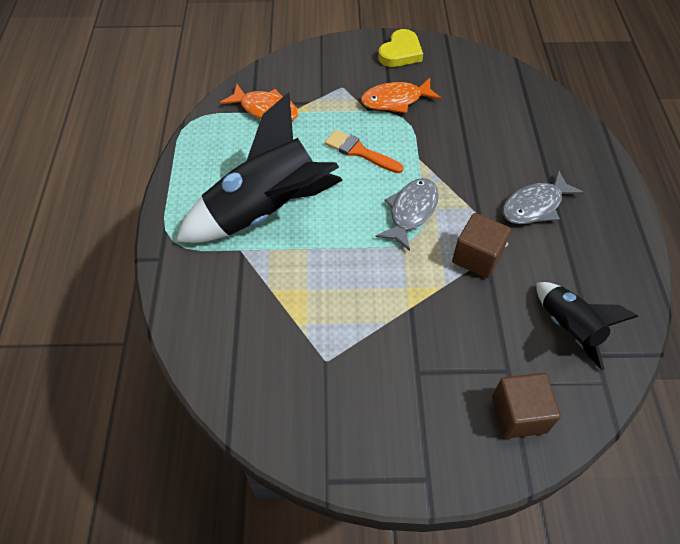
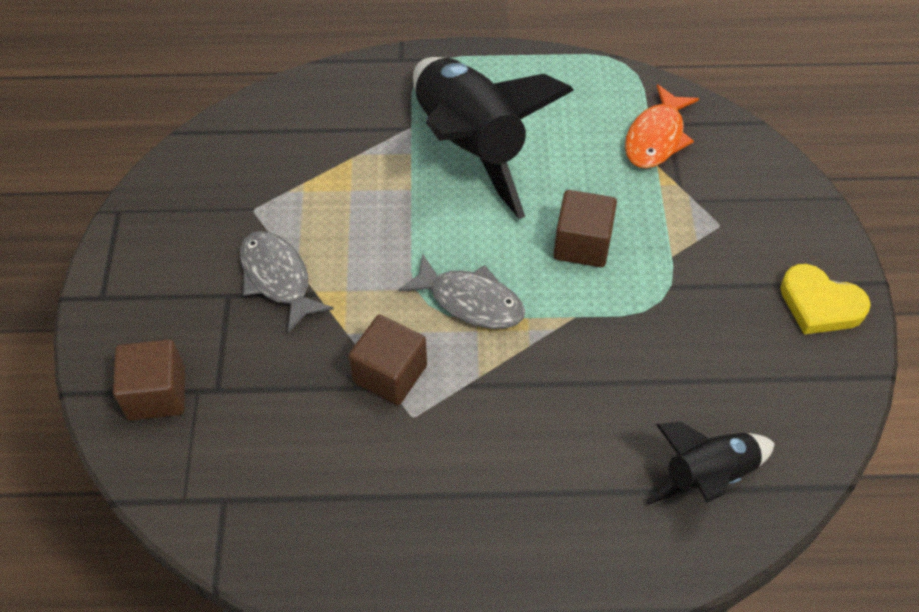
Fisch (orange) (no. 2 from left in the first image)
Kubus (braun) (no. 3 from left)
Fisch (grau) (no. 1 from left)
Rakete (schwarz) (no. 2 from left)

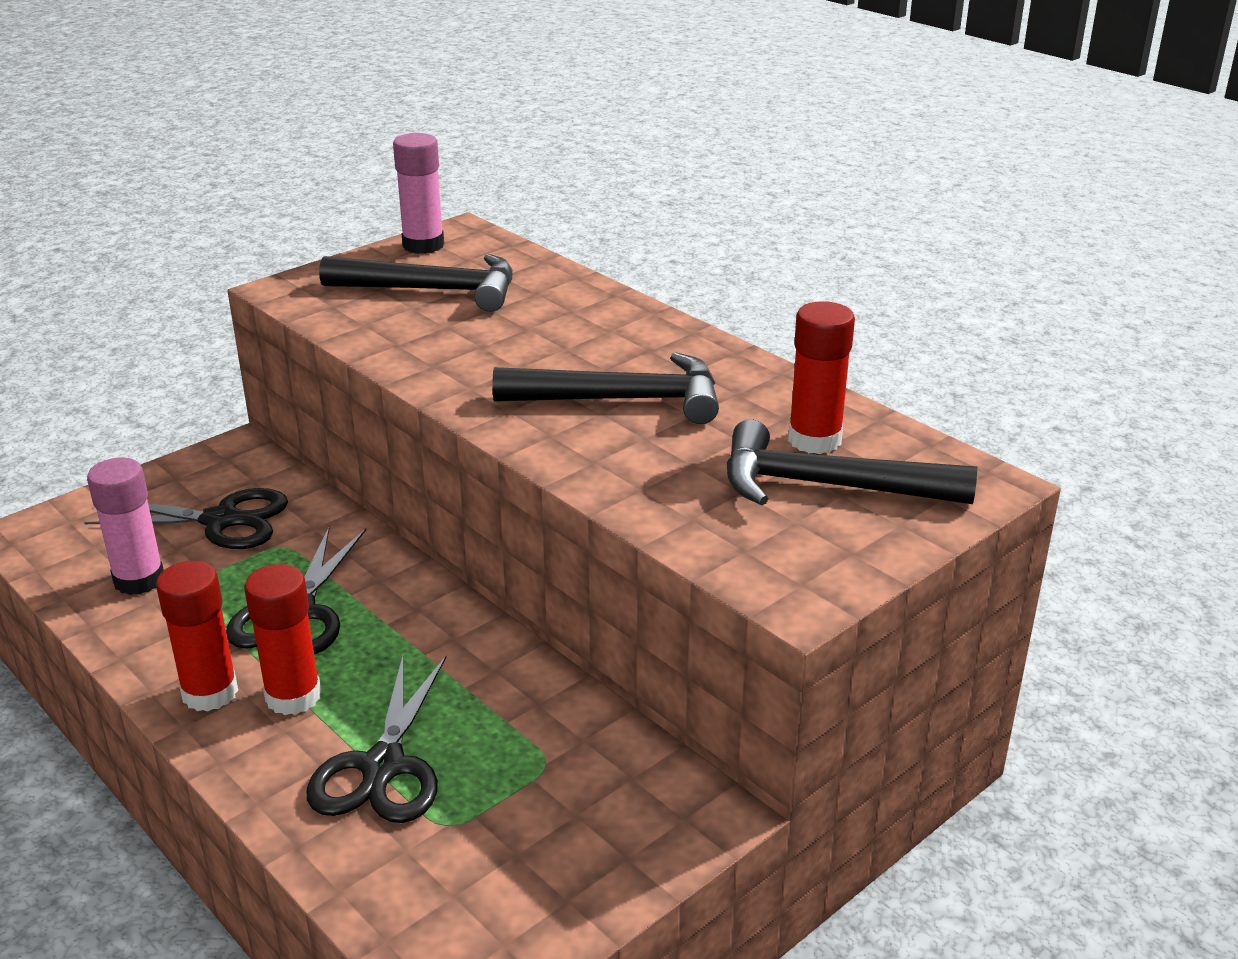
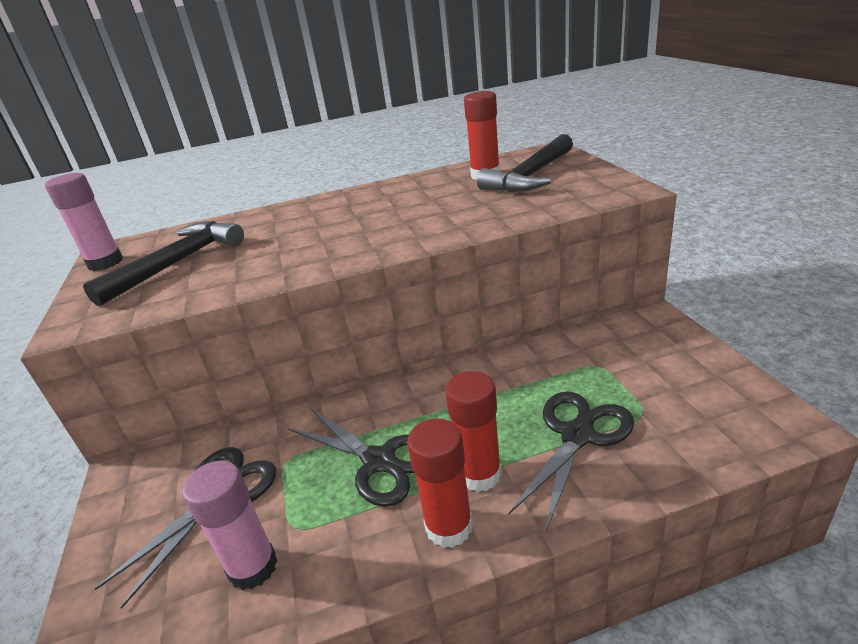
Hammer (schwarz) (no. 2 from left in the first image)
Schere (schwarz) (no. 3 from left)

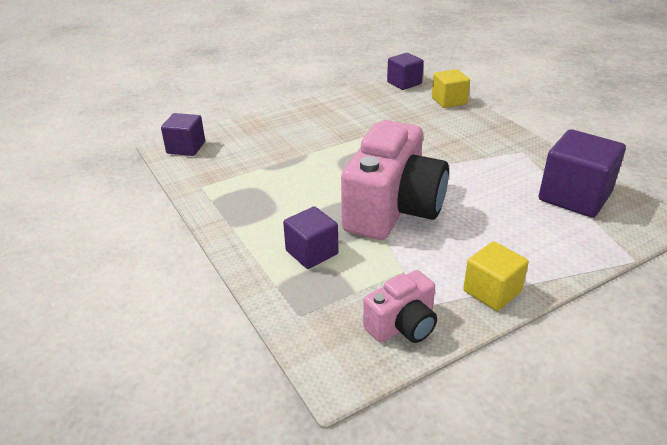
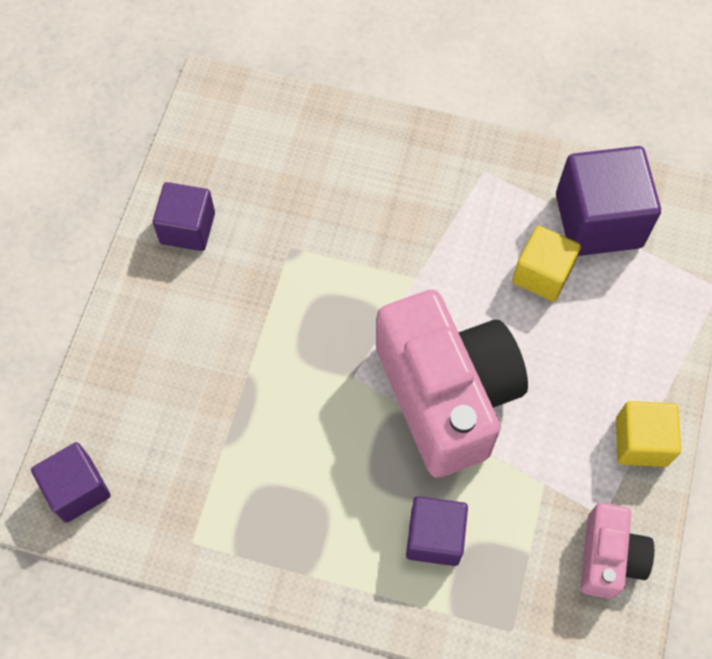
Kubus (lila) (no. 2 from left)
Kubus (gelb) (no. 1 from left)

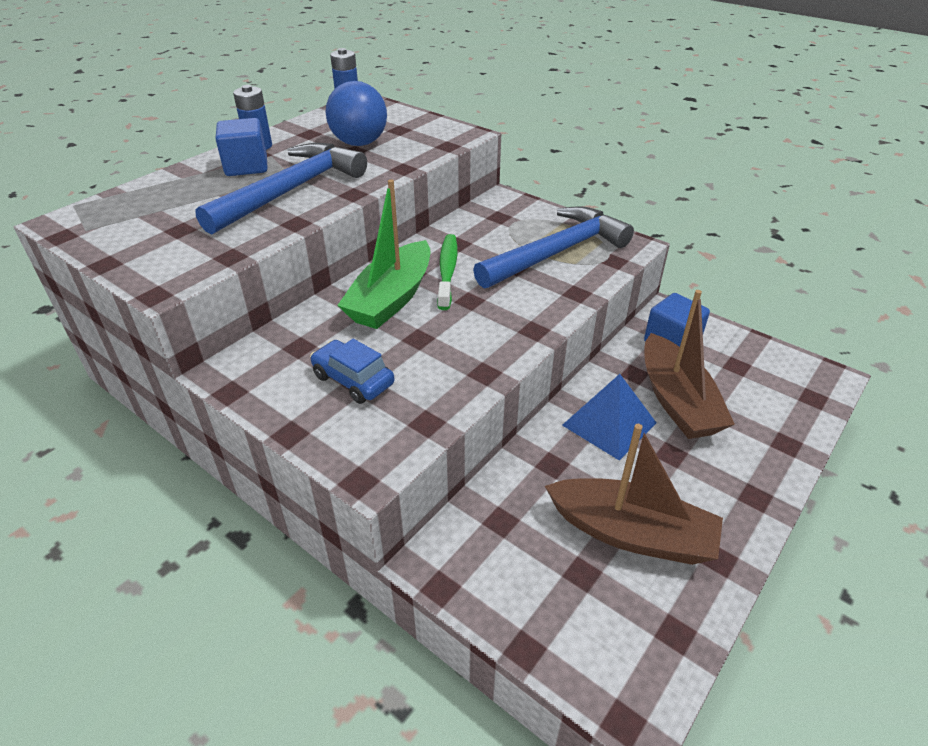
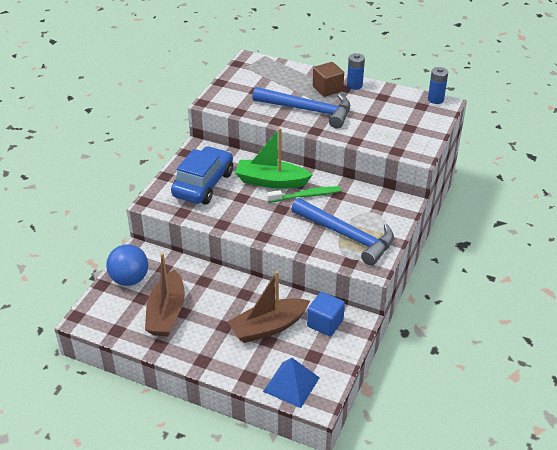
Ball (blau)
Kubus (braun)
Auto (blau)
Pyramide (blau)

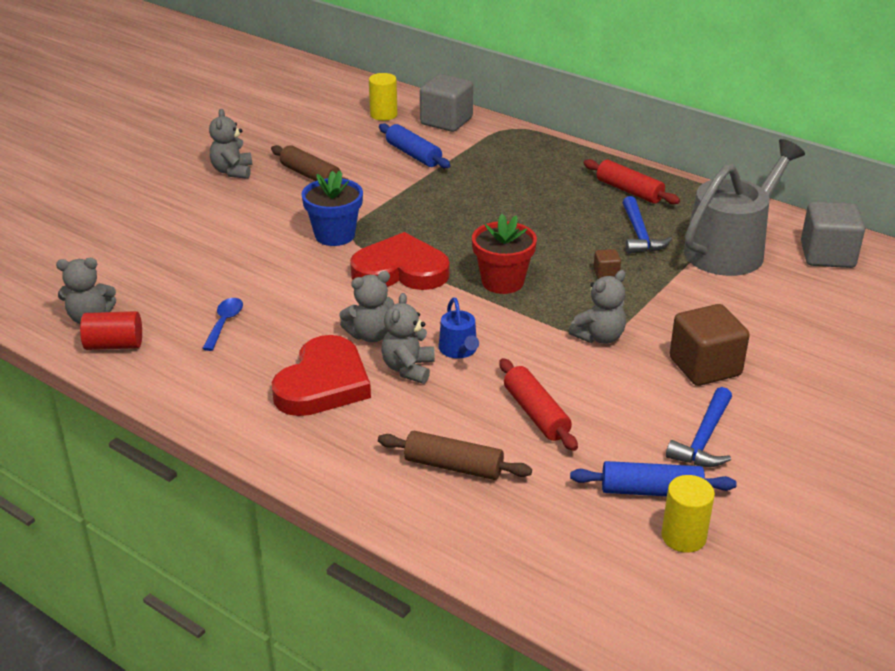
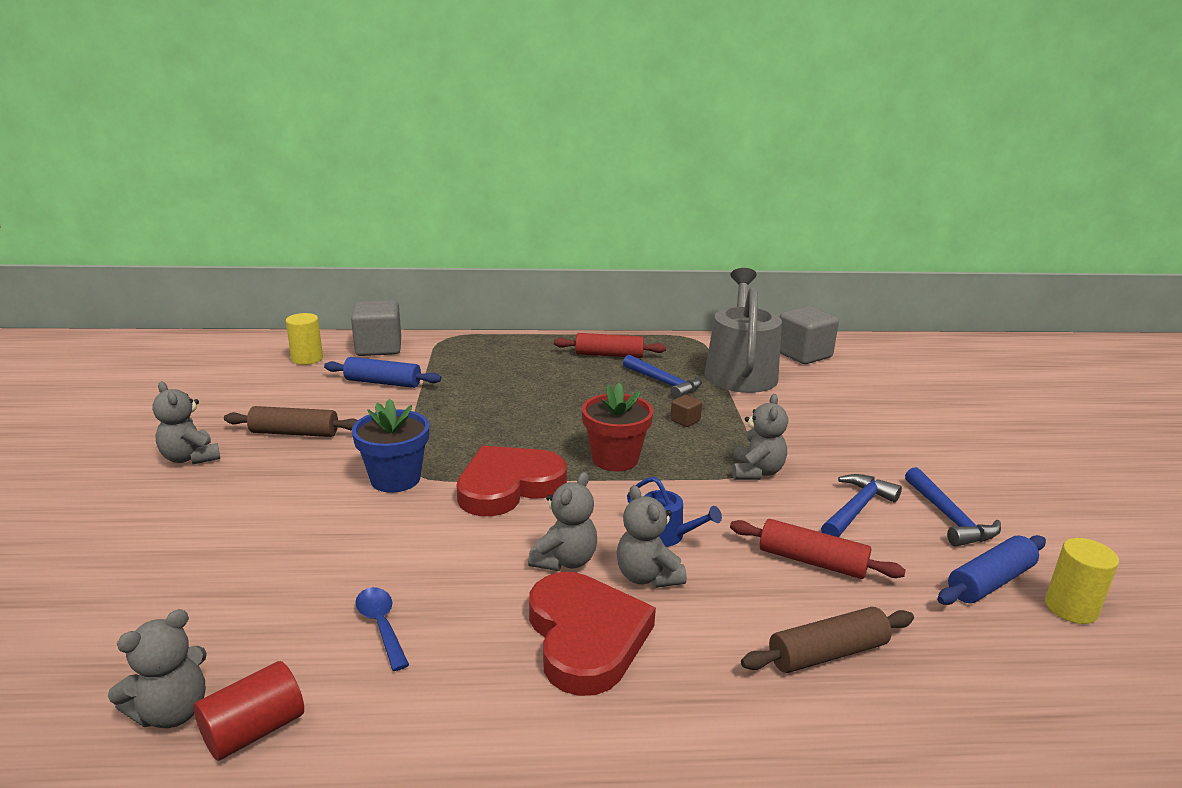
Kubus (braun) (no. 2 from left in the first image)
Hammer (blau) (no. 2 from left)

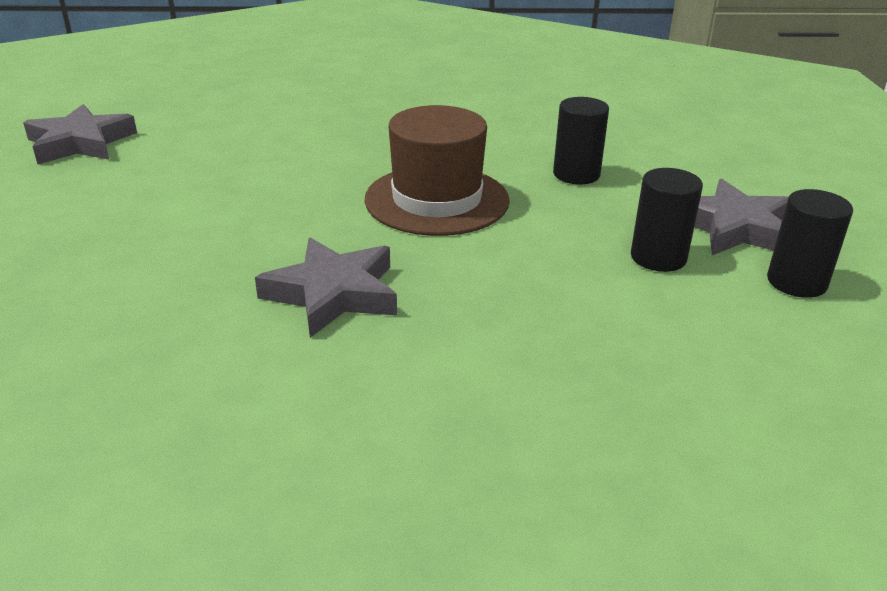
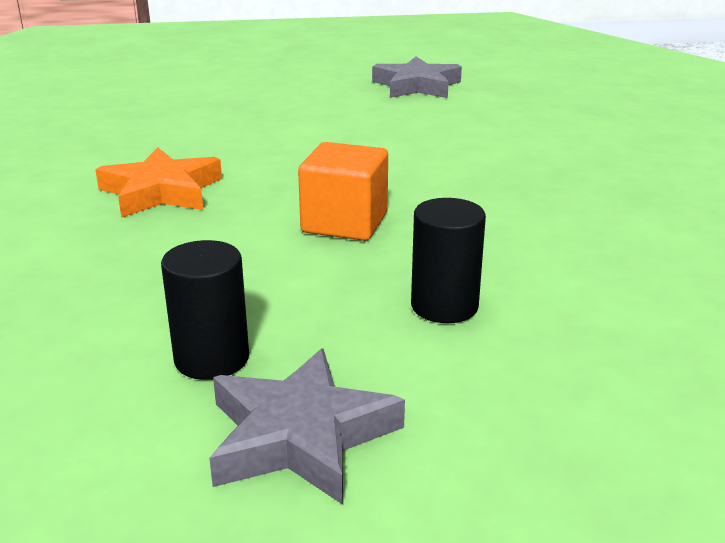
Kubus (orange)
Vollzylinder (schwarz) (no. 3 from left in the first image)
Stern (orange)

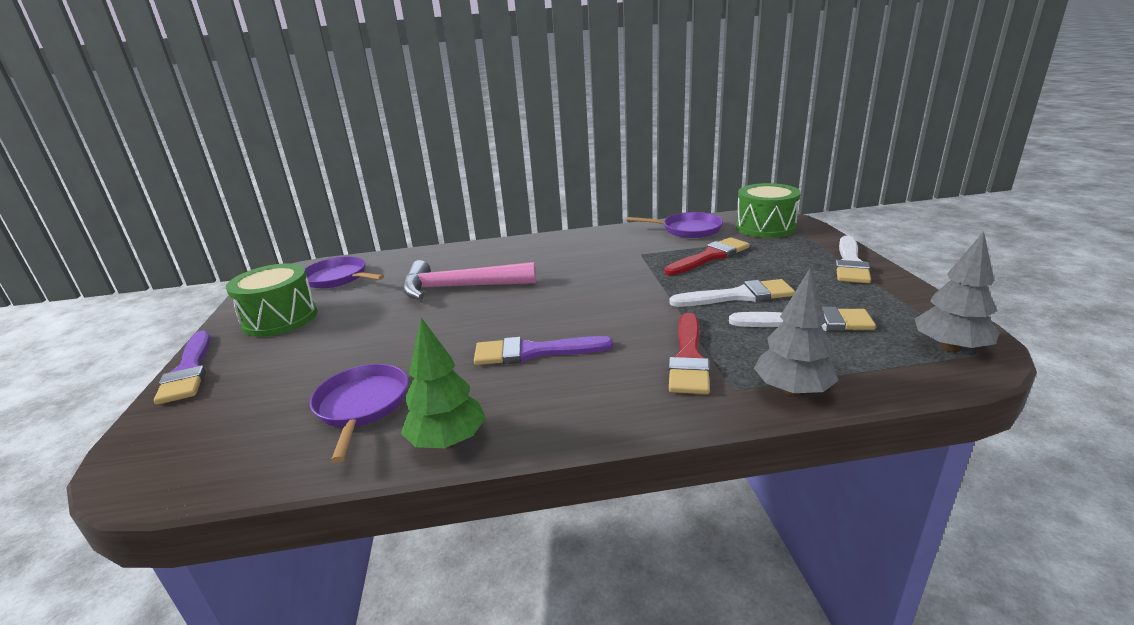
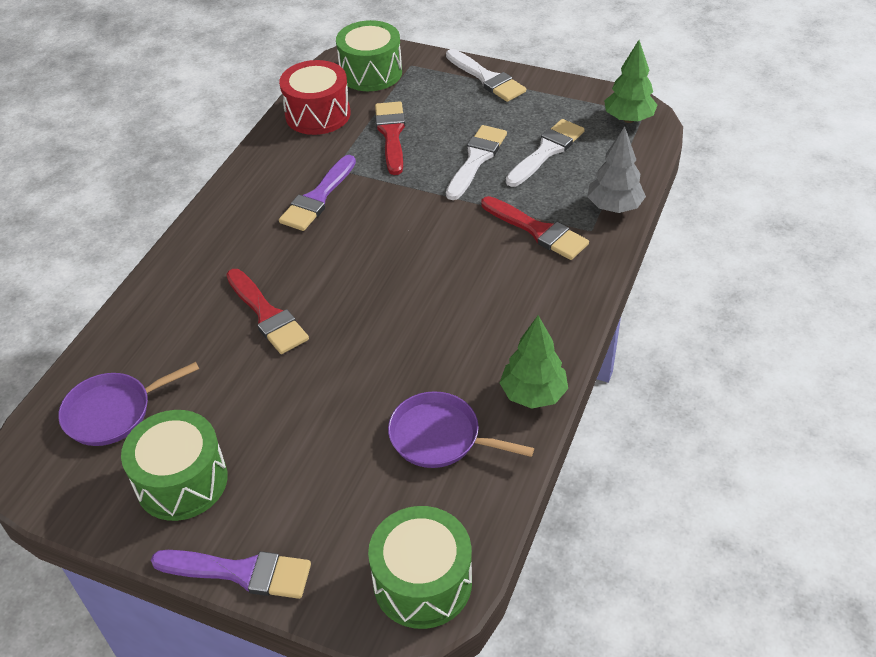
Trommel (rot)
Baum (grün) (no. 2 from left)
Pinsel (rot) (no. 1 from left)
Pinsel (lila) (no. 2 from left)
Trommel (grün) (no. 3 from left)

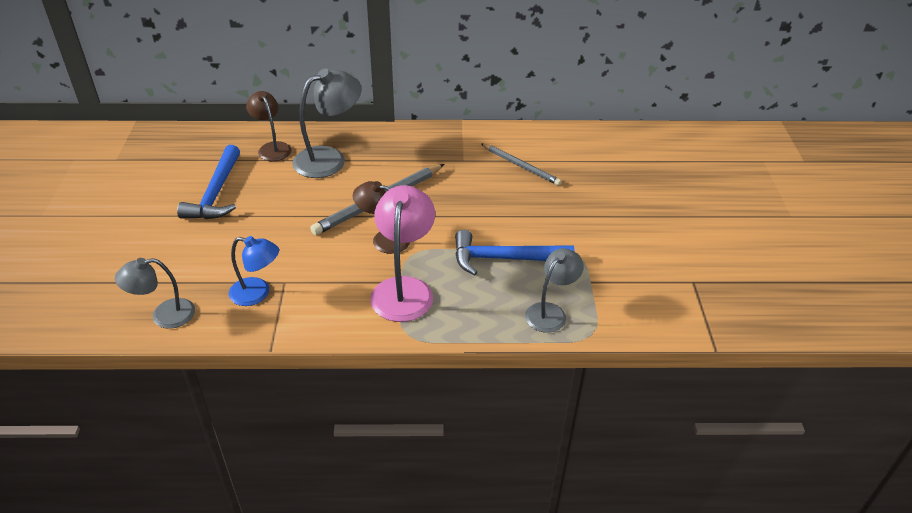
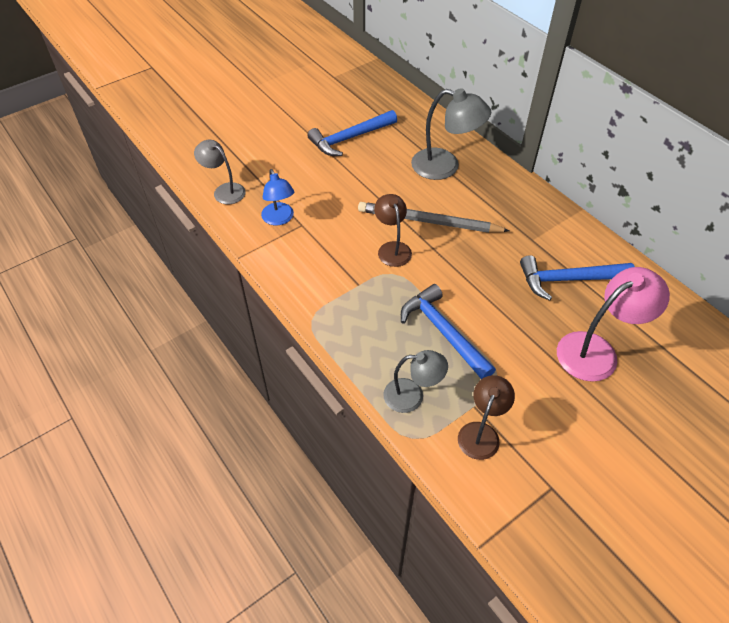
Lampe (braun) (no. 2 from left)
Hammer (blau) (no. 3 from left)
Lampe (rosa)

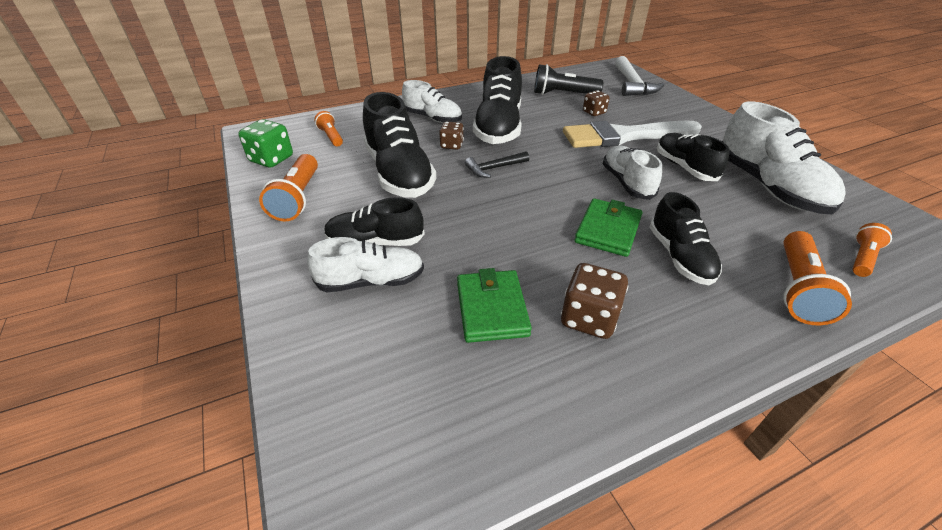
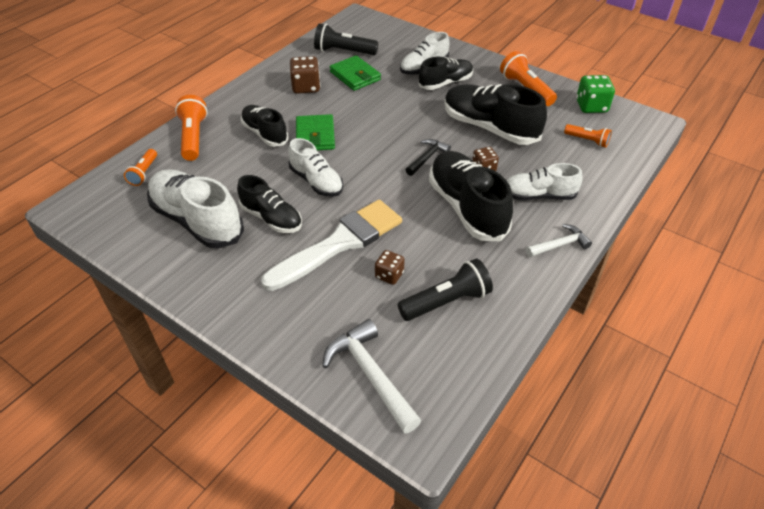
Taschenlampe (schwarz) (no. 1 from left)
Hammer (weiß) (no. 2 from left)

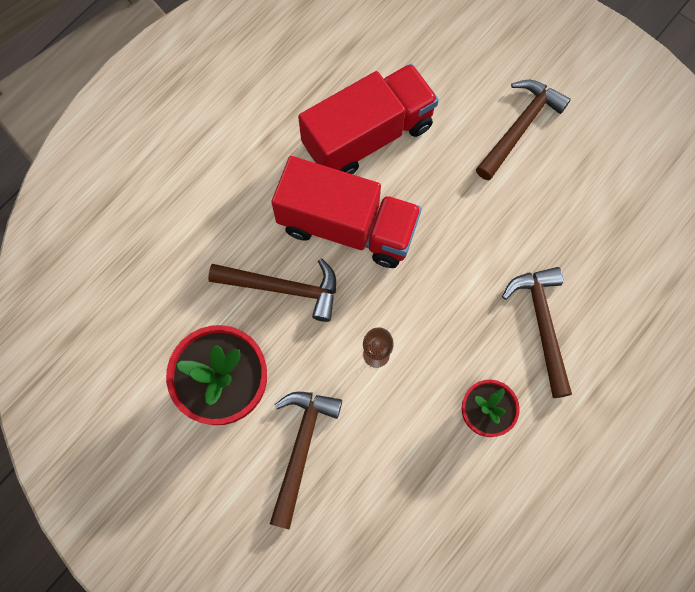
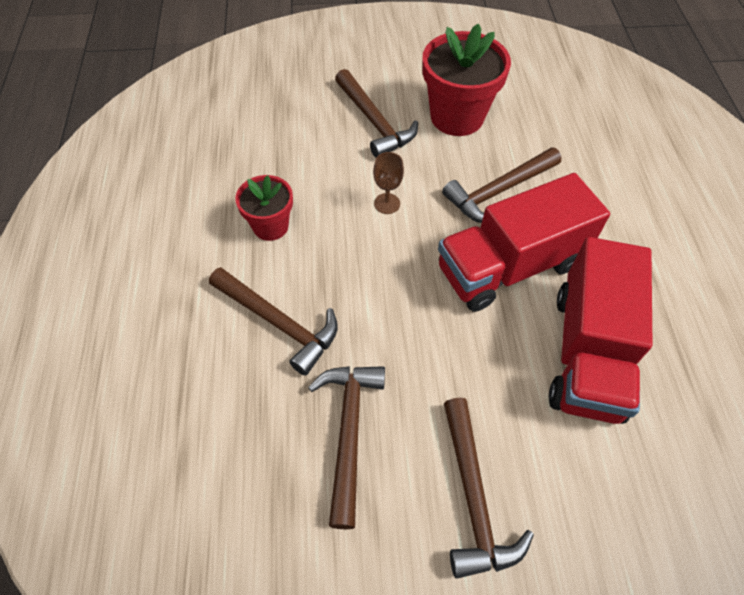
Hammer (braun) (no. 2 from left)

